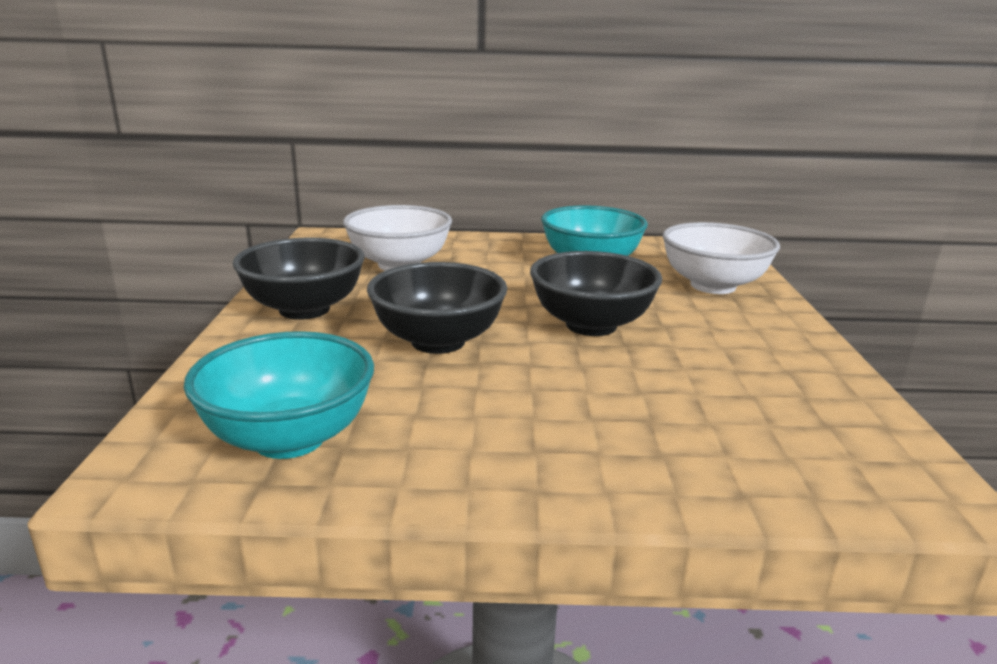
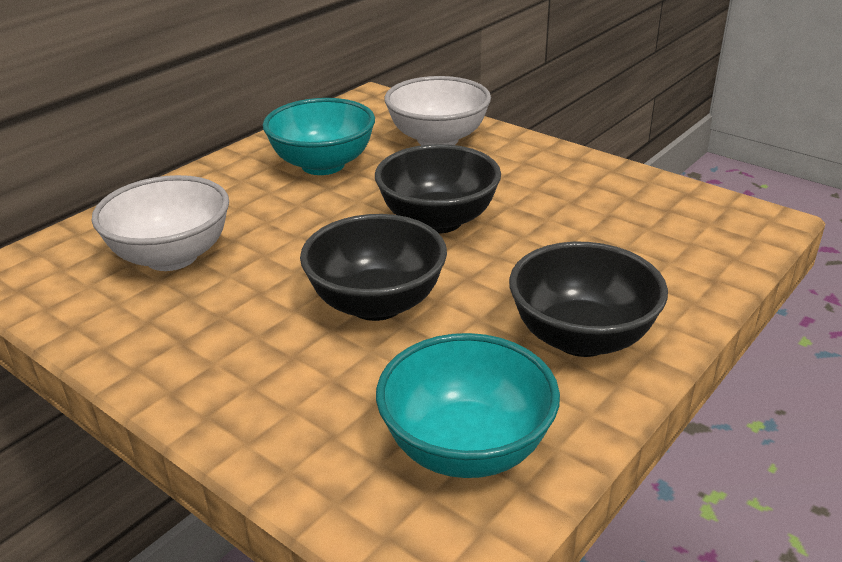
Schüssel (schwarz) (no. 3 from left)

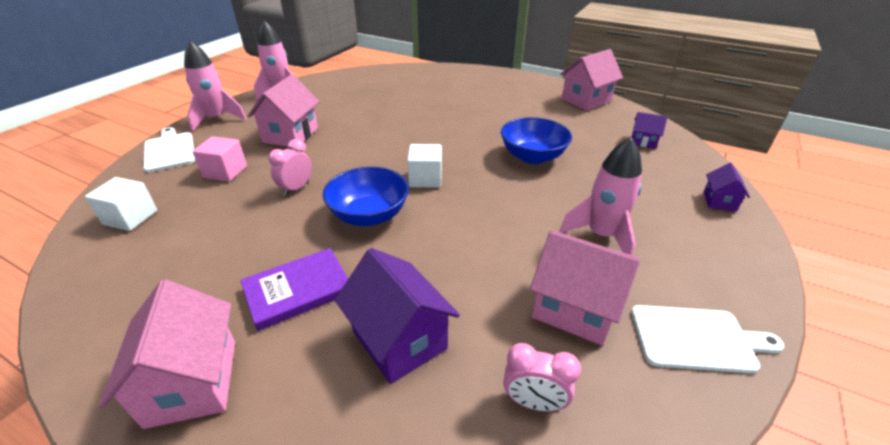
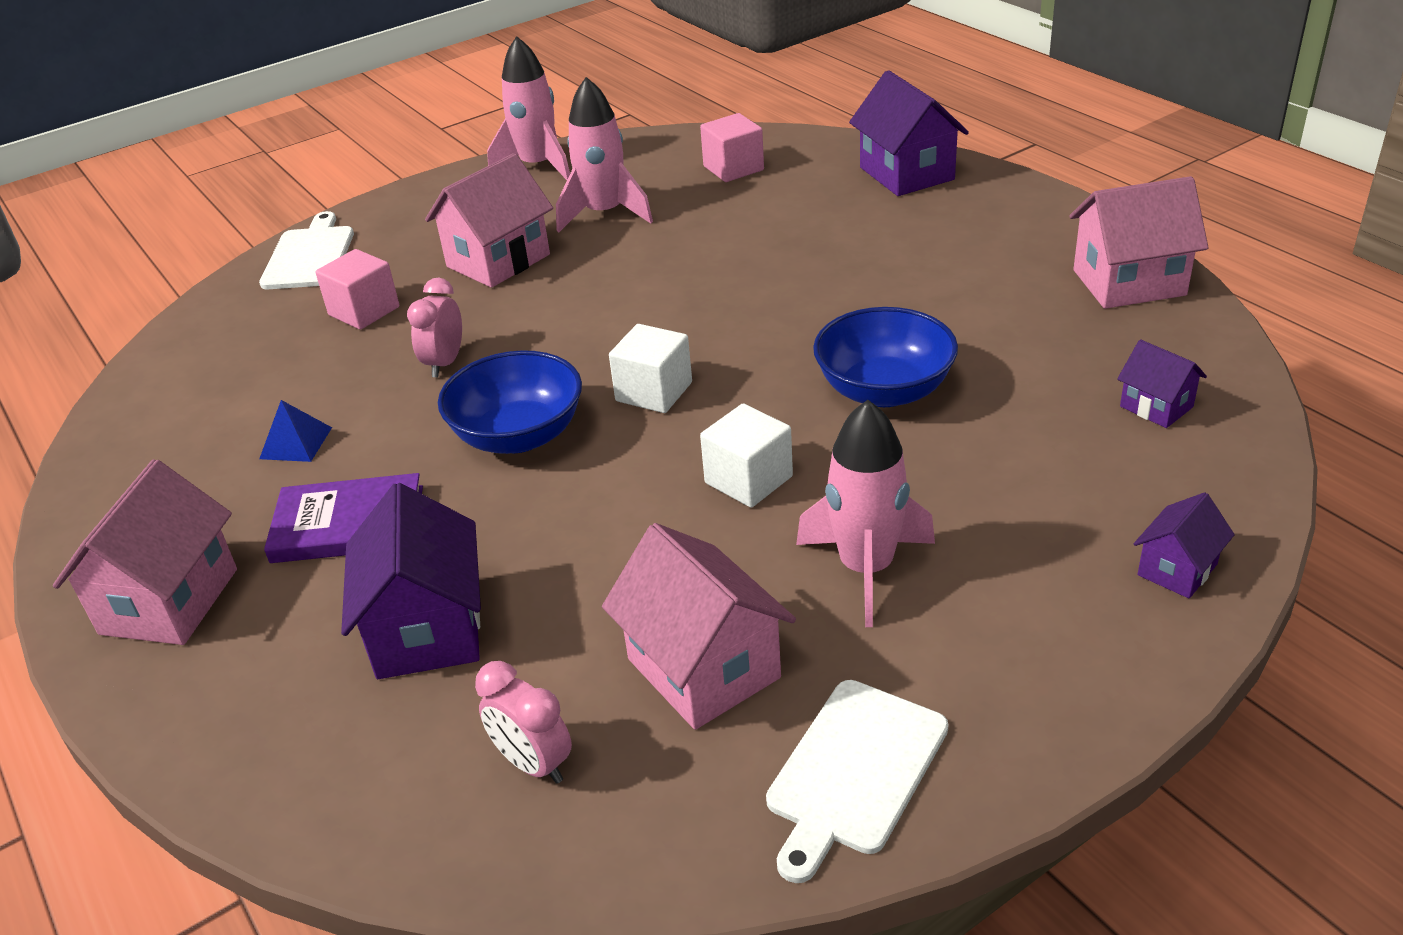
Rakete (rosa) (no. 2 from left)
Wecker (rosa) (no. 1 from left)
Kubus (weiß) (no. 2 from left)
Schneidebrett (weiß) (no. 2 from left)
Haus (lila) (no. 2 from left)
Kubus (rosa) (no. 2 from left)
Pyramide (blau)

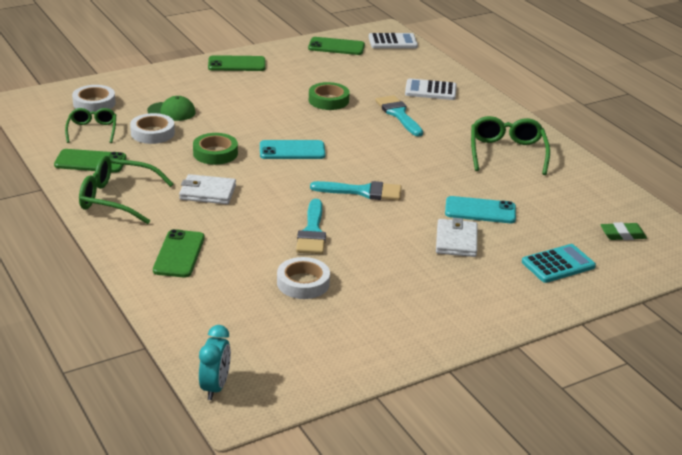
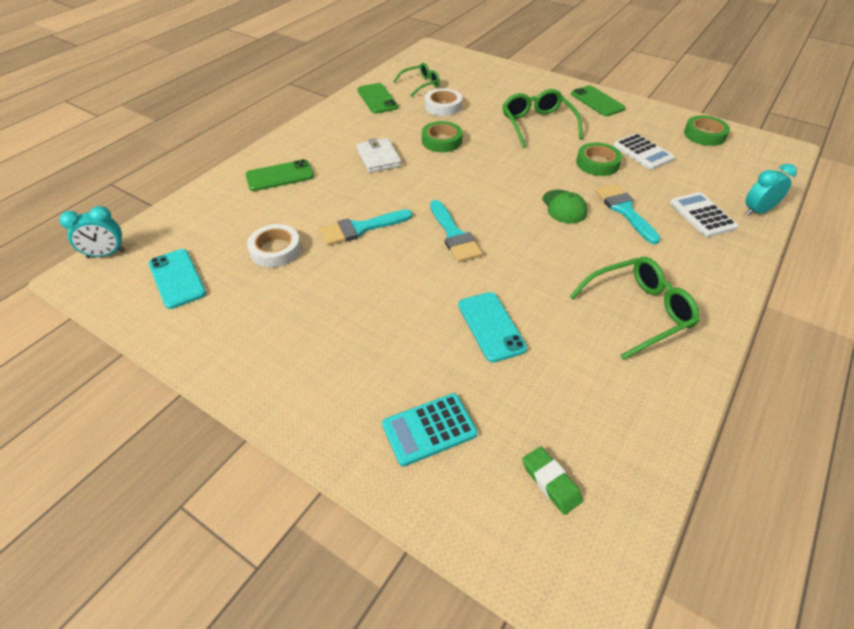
Taschenrechner (weiß) (no. 1 from left)
Klebeband (grün) (no. 3 from left)
Klebeband (weiß) (no. 1 from left in the first image)
Pinsel (türkis) (no. 3 from left)
Kappe (grün)
Handy (türkis) (no. 1 from left)
Brille (grün) (no. 2 from left)
Geldbörse (weiß) (no. 2 from left in the first image)
Taschenrechner (türkis)
Wecker (türkis) (no. 2 from left)

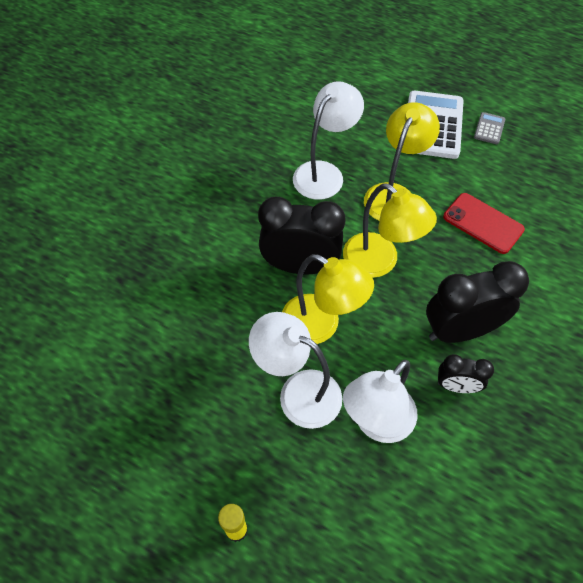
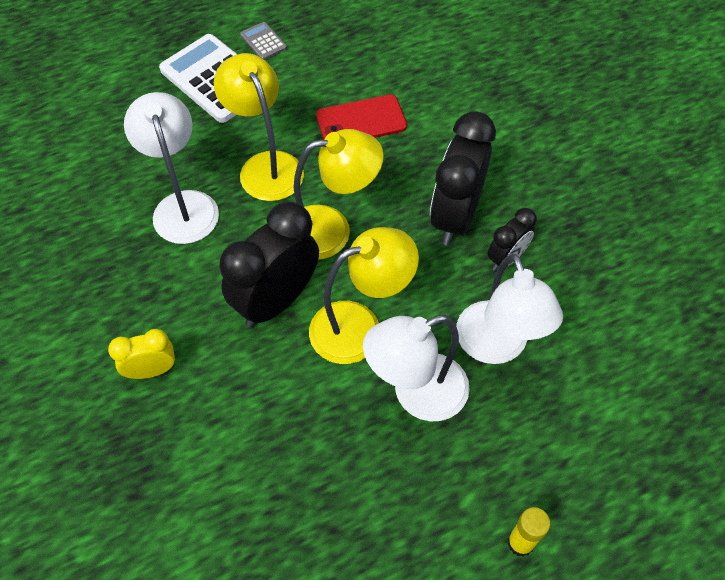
Wecker (gelb)

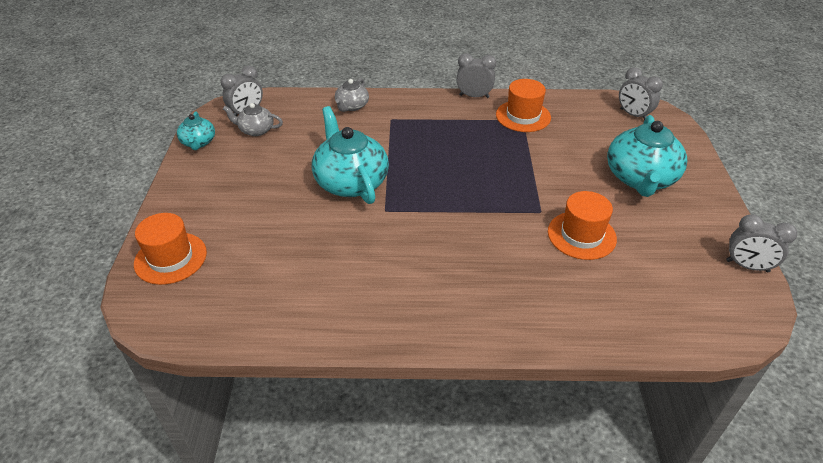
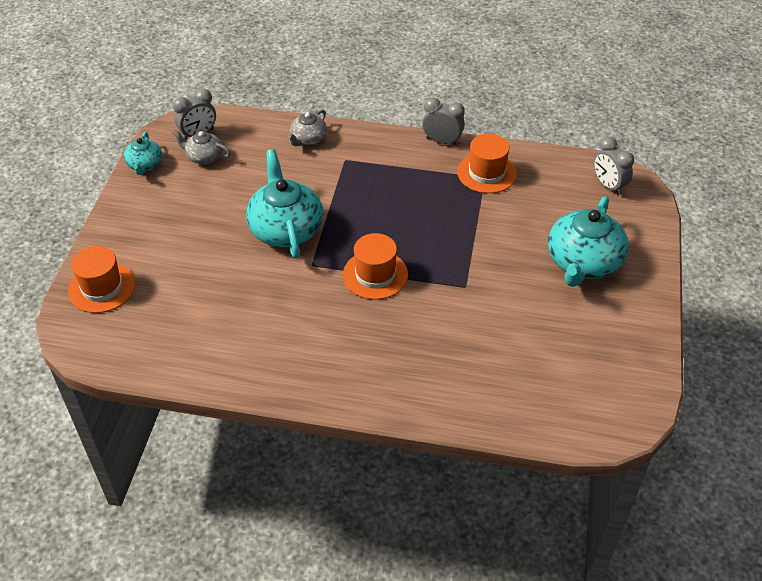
Hut (orange) (no. 2 from left)
Wecker (grau) (no. 4 from left in the first image)

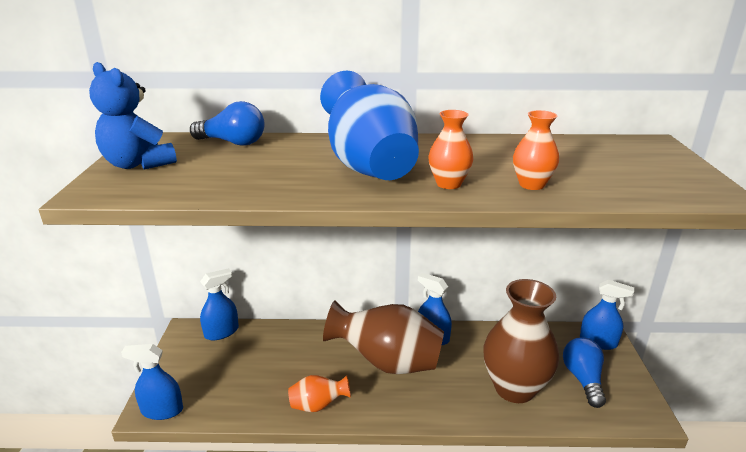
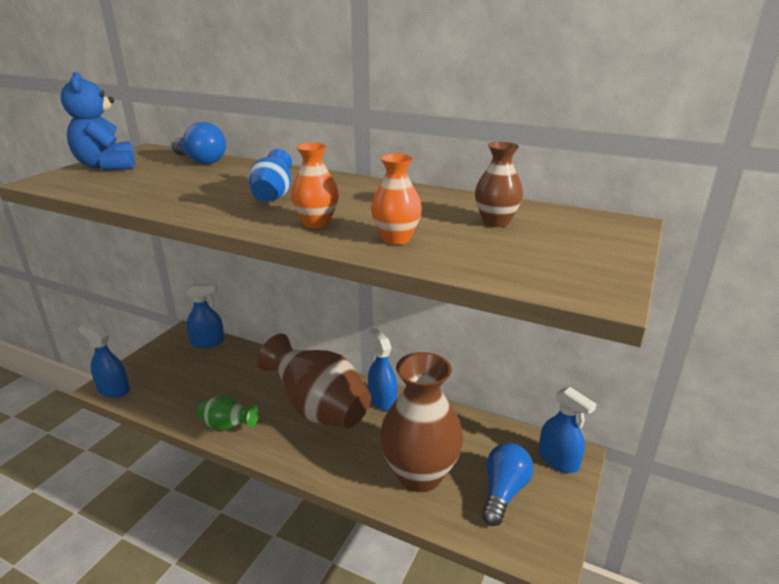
Vase (blau)
Vase (grün)
Vase (braun) (no. 3 from left)

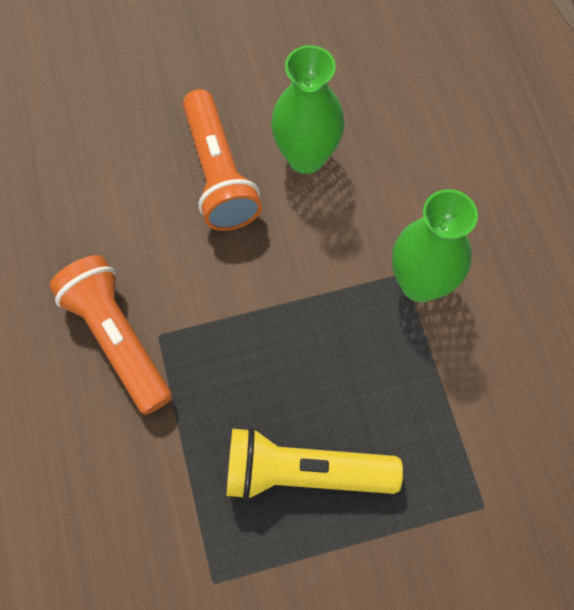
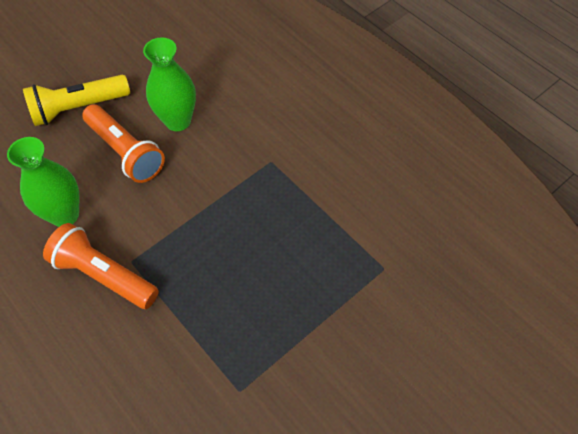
Vase (grün) (no. 1 from left)
Taschenlampe (gelb)

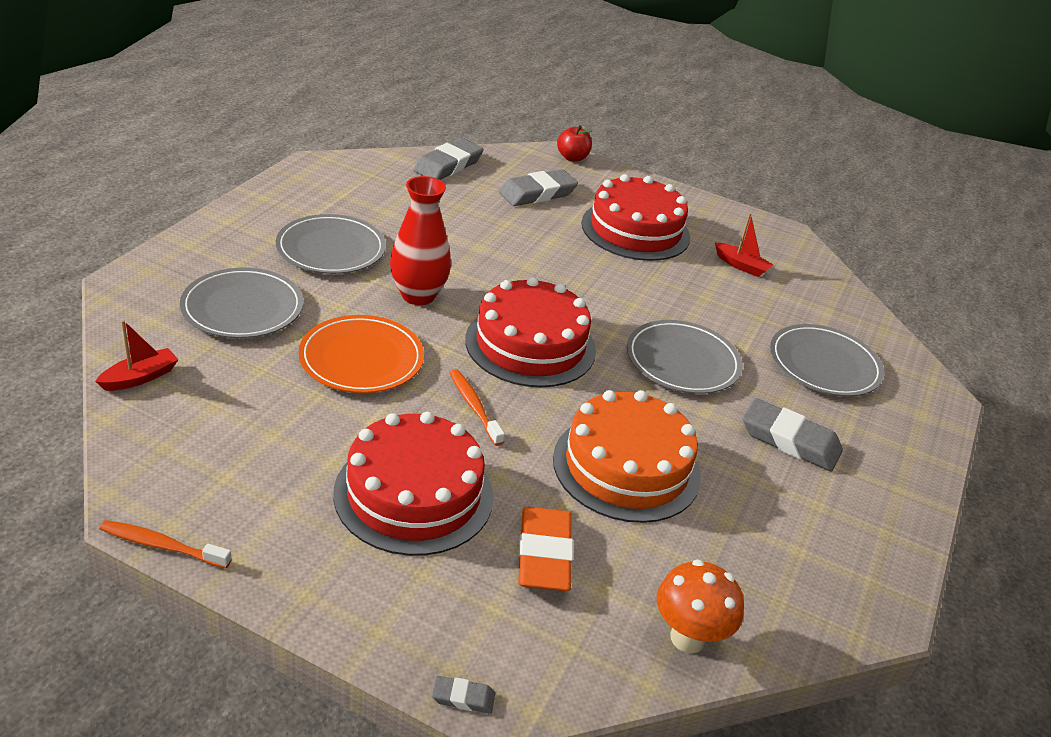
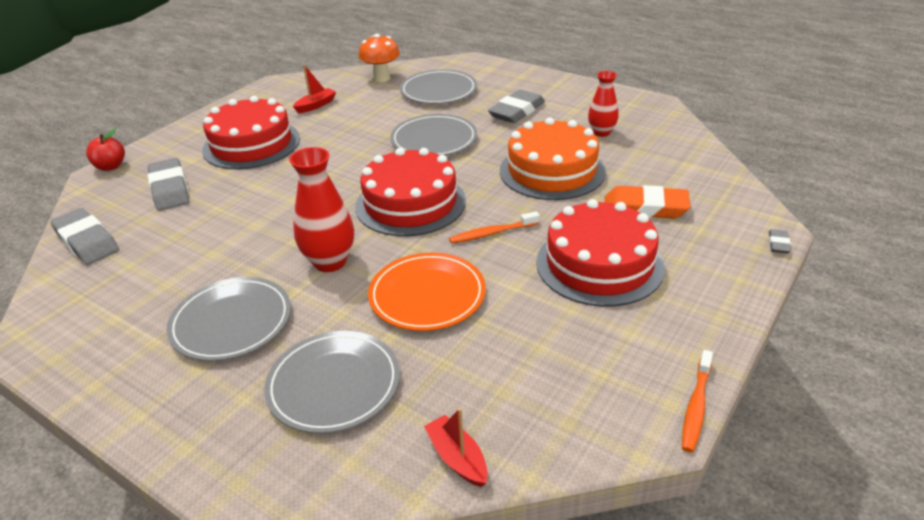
Pilz (orange)
Vase (rot) (no. 2 from left)

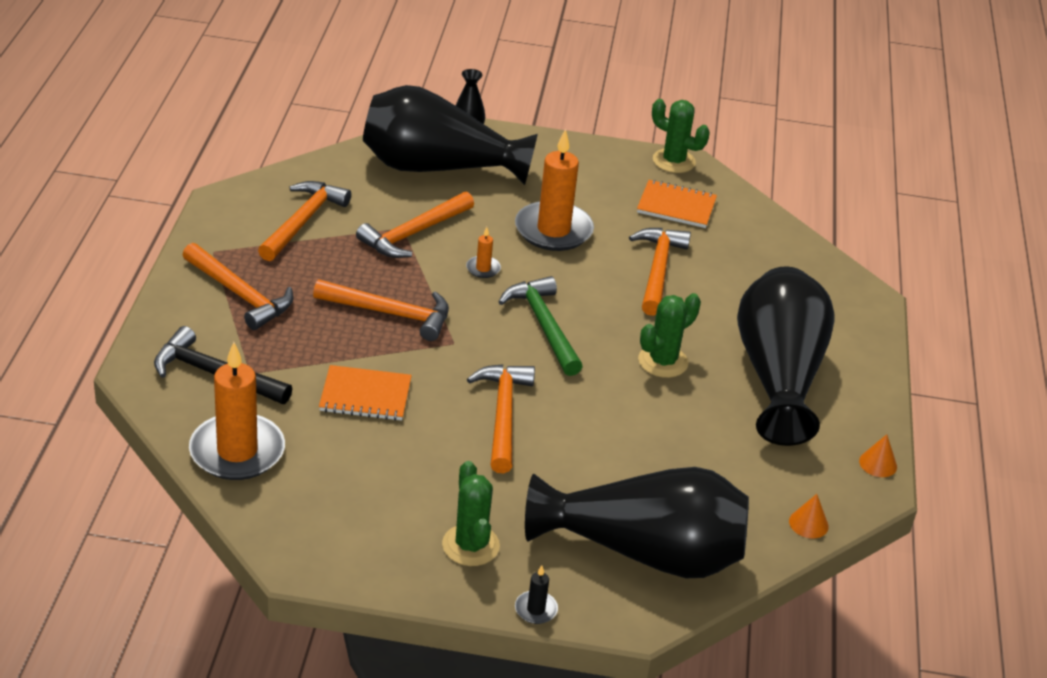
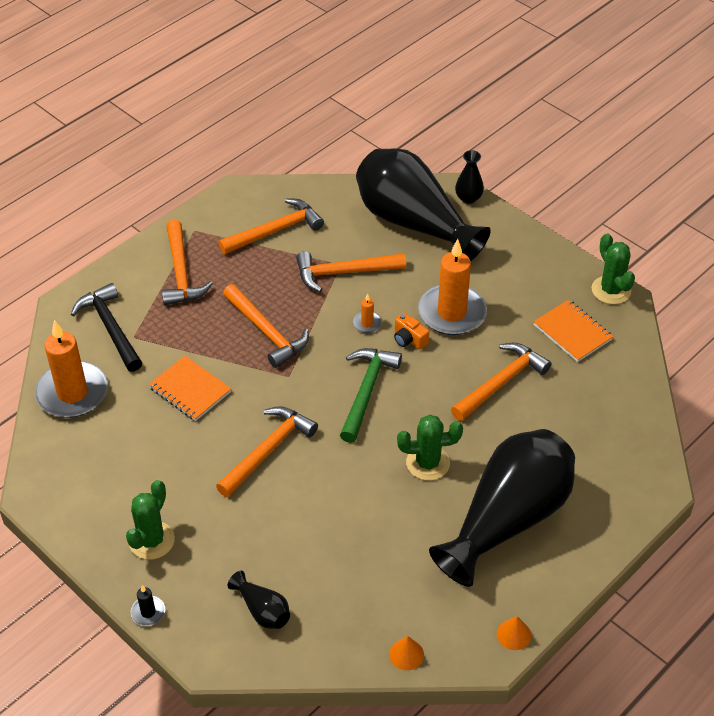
Vase (schwarz) (no. 1 from left)
Kamera (orange)

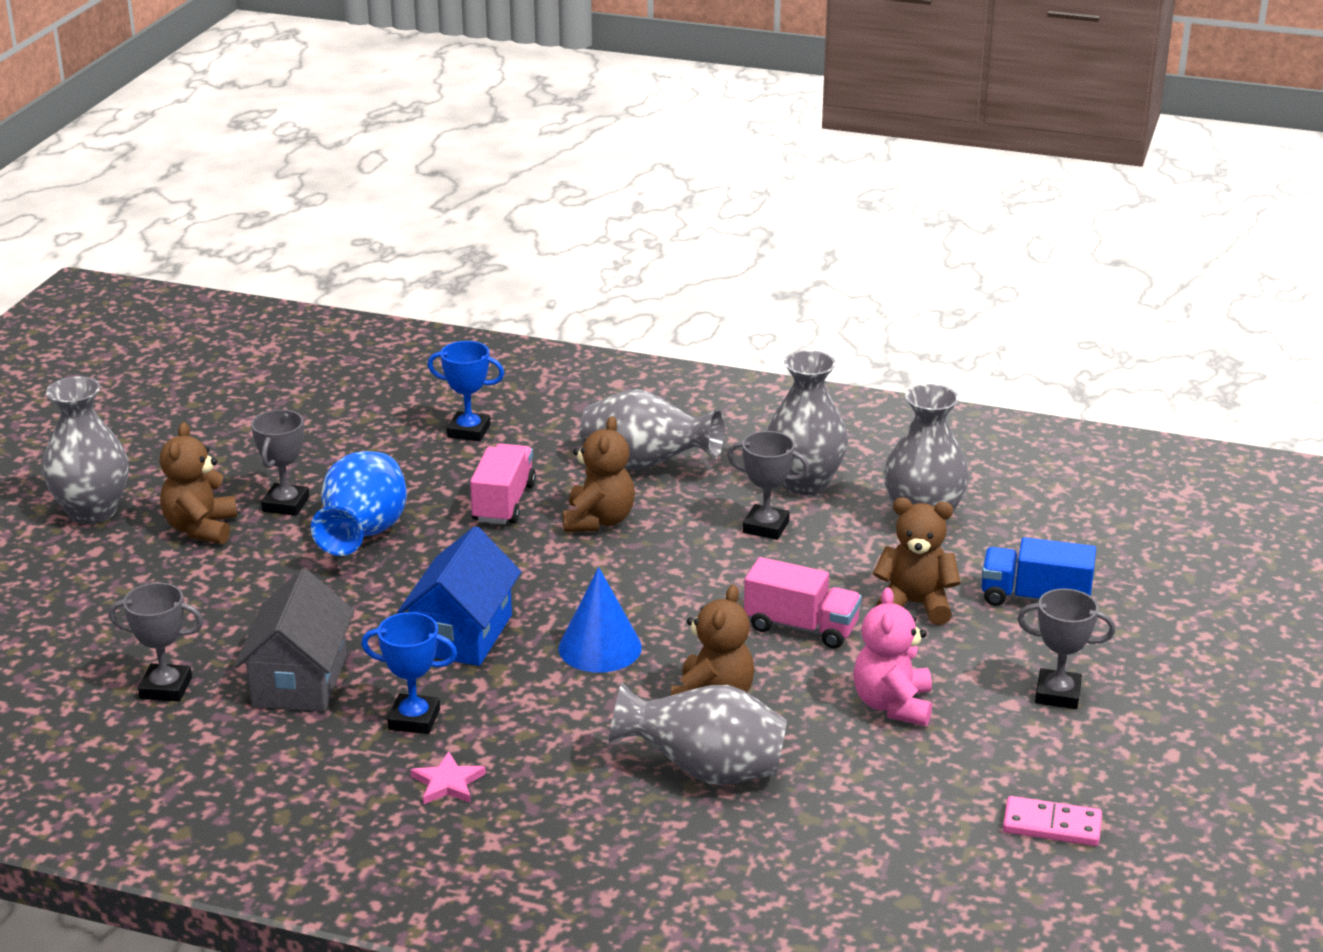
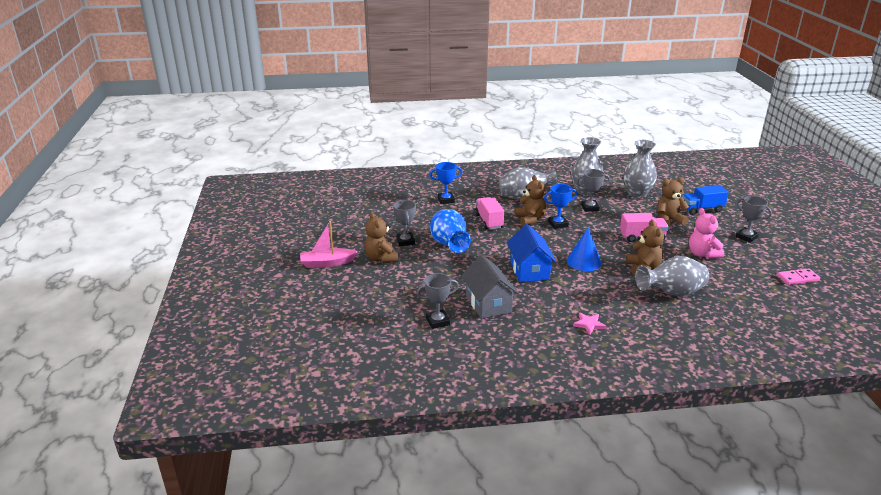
Boot (rosa)
Pokal (grau) (no. 4 from left)
Pokal (blau) (no. 2 from left)

